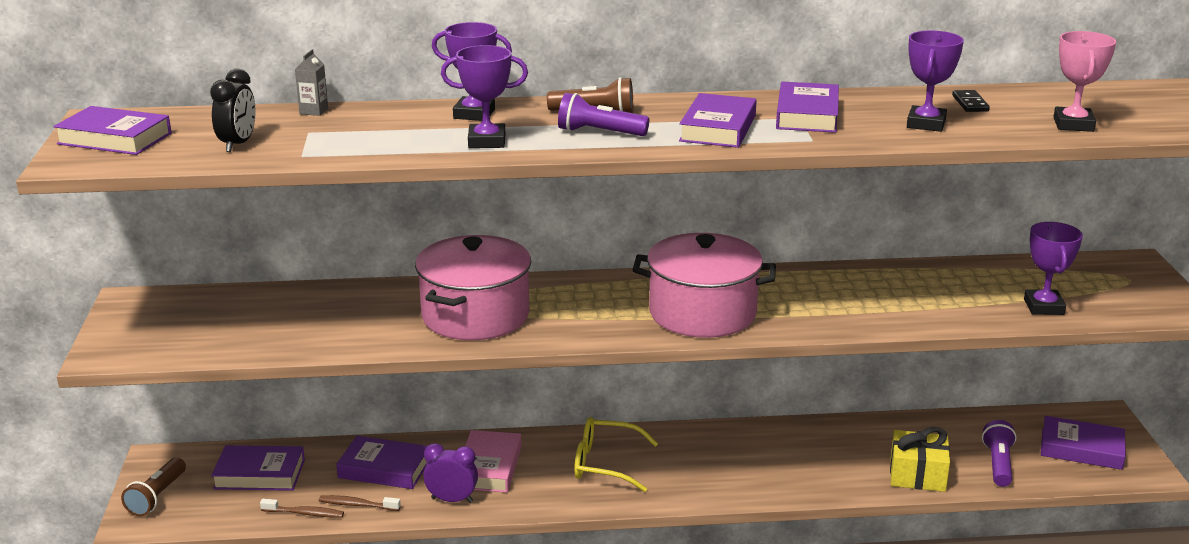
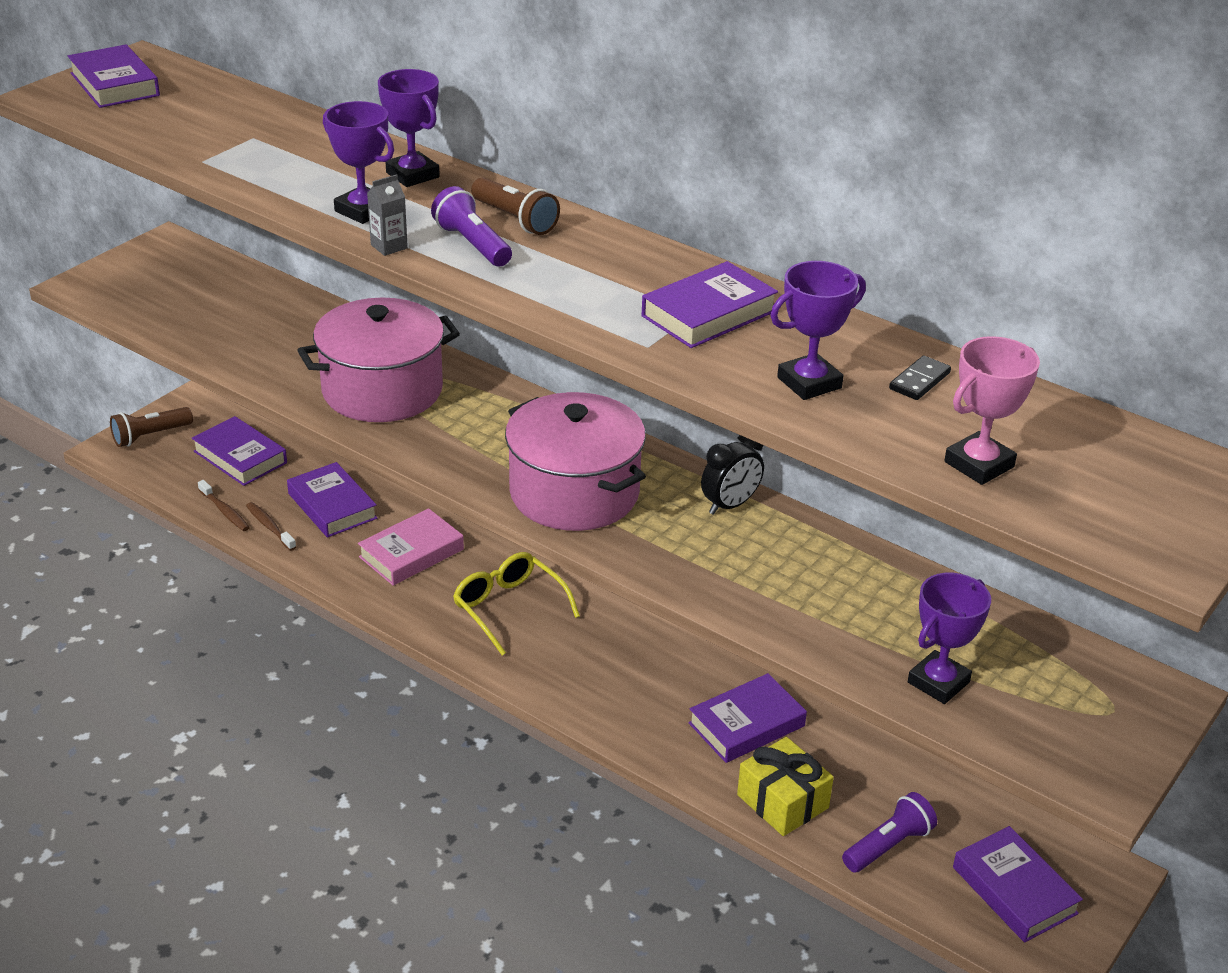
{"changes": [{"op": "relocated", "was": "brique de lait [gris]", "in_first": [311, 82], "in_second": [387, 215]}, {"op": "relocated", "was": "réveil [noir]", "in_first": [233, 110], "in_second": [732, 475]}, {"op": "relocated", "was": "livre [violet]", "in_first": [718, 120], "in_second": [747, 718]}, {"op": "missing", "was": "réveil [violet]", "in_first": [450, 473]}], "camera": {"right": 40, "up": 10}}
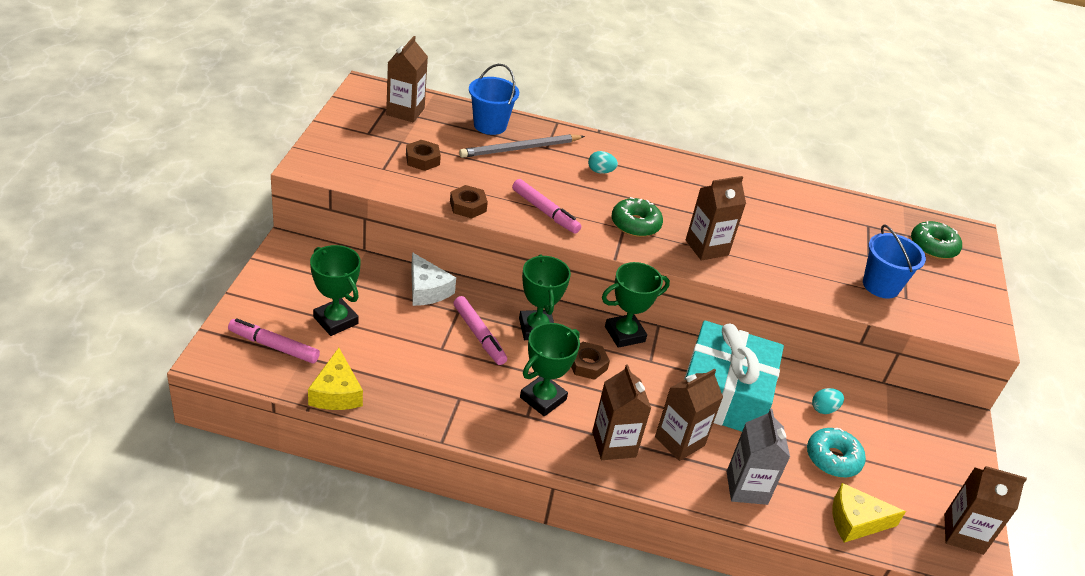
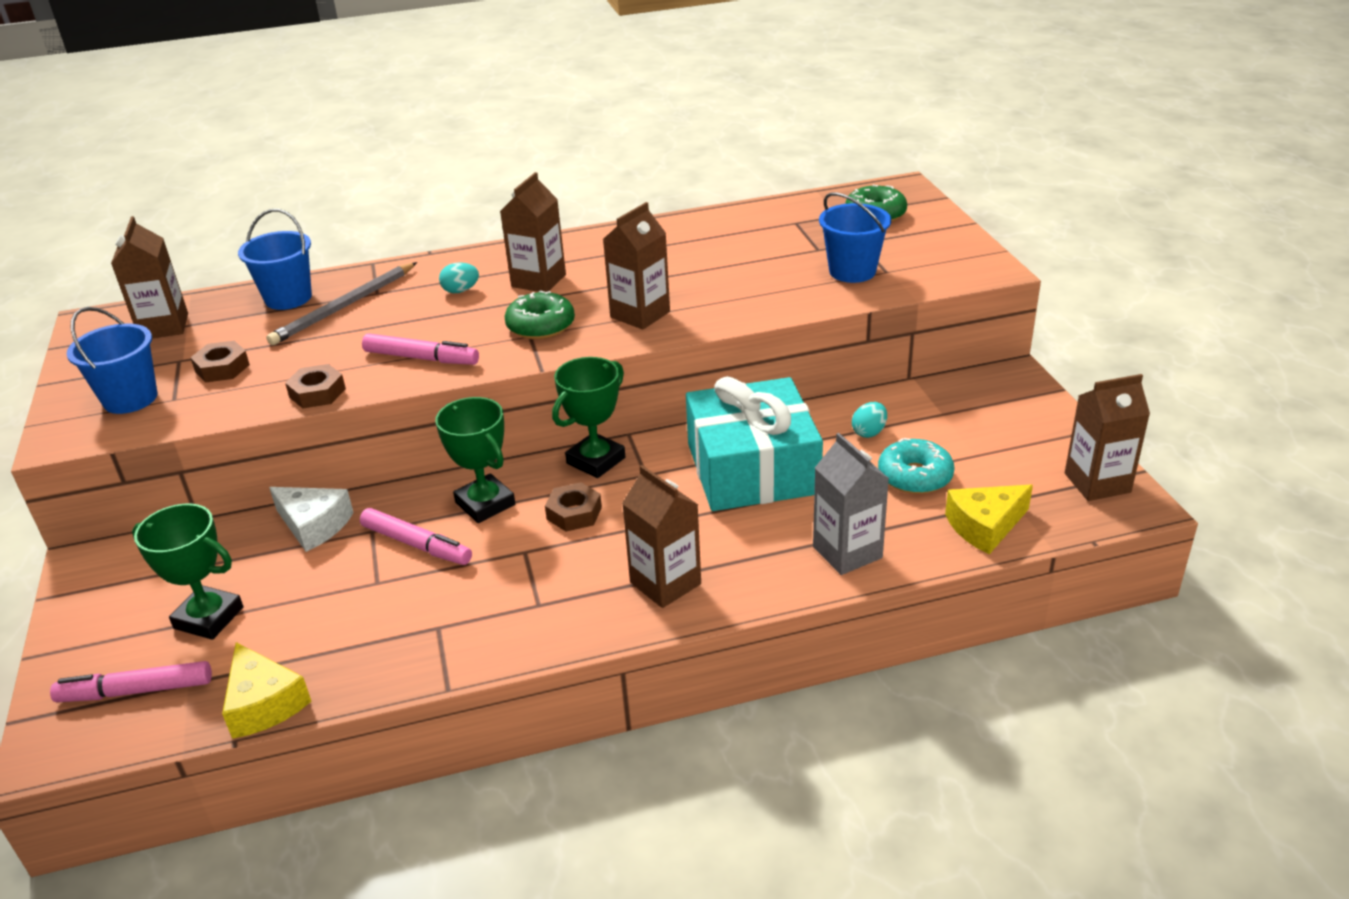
{"changes": [{"op": "missing", "was": "trophée [vert]", "in_first": [550, 369]}, {"op": "relocated", "was": "brique de lait [marron]", "in_first": [689, 414], "in_second": [533, 232]}, {"op": "appeared", "now": "seau [bleu]", "in_second": [112, 360]}], "camera": {"right": -20, "up": -5}}
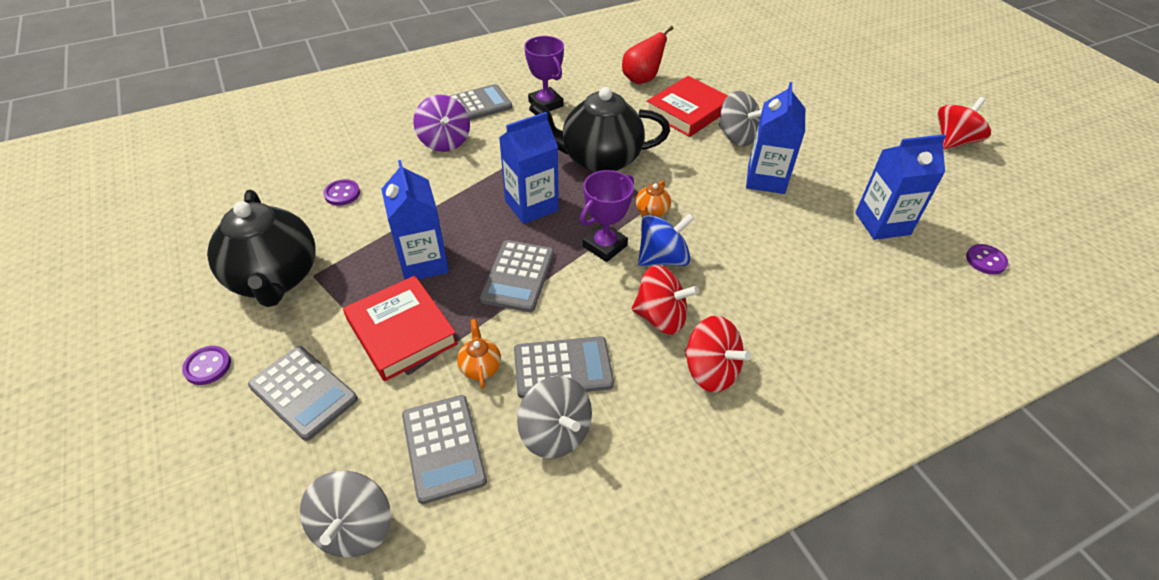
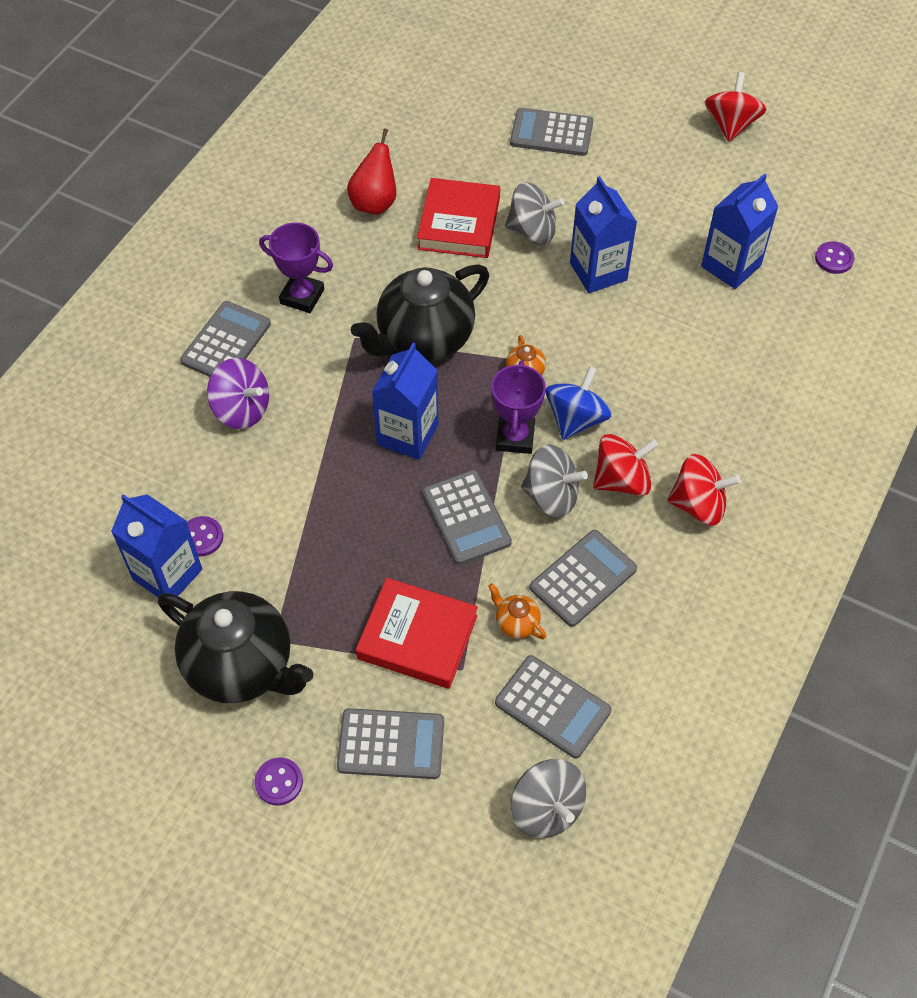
{"changes": [{"op": "relocated", "was": "brique de lait [bleu]", "in_first": [415, 220], "in_second": [156, 545]}, {"op": "relocated", "was": "toupie [gris]", "in_first": [554, 417], "in_second": [554, 481]}, {"op": "appeared", "now": "calculatrice [gris]", "in_second": [551, 132]}], "camera": {"right": -35, "up": 10}}
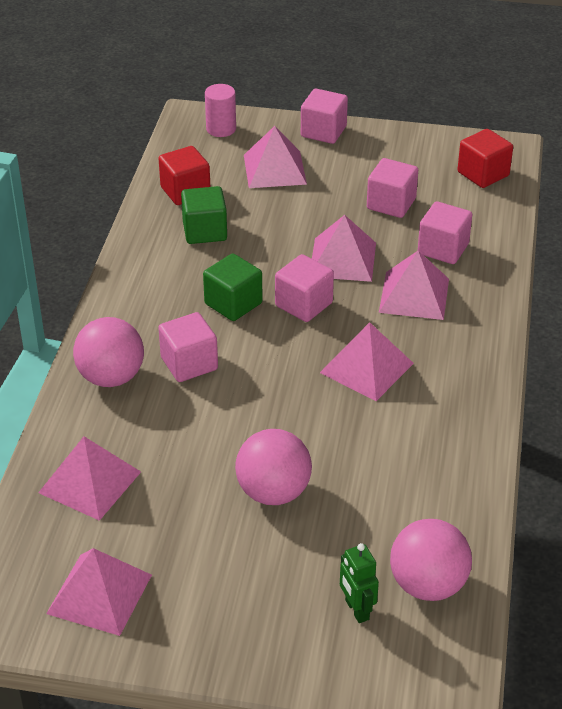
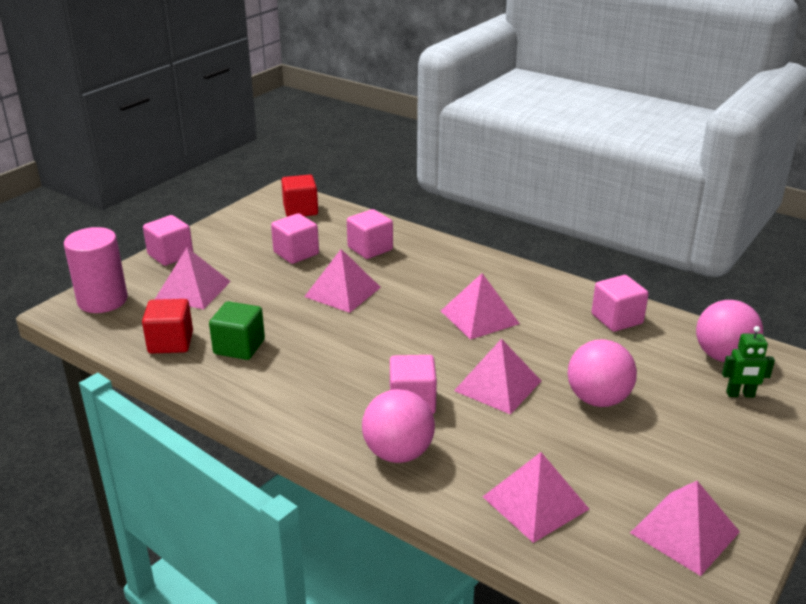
{"changes": [{"op": "size", "was": "cylindre [rose]", "in_first": [220, 110], "in_second": [96, 270], "ratio": 1.61}, {"op": "relocated", "was": "pyramide [rose]", "in_first": [414, 285], "in_second": [497, 377]}, {"op": "missing", "was": "cube [vert]", "in_first": [232, 287]}, {"op": "relocated", "was": "cube [rose]", "in_first": [304, 288], "in_second": [620, 303]}], "camera": {"right": -65, "up": -10}}
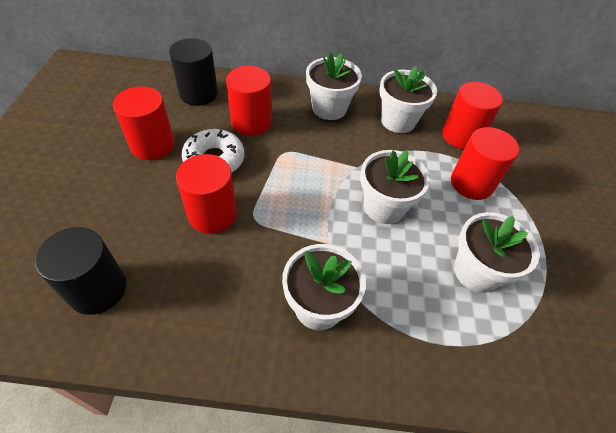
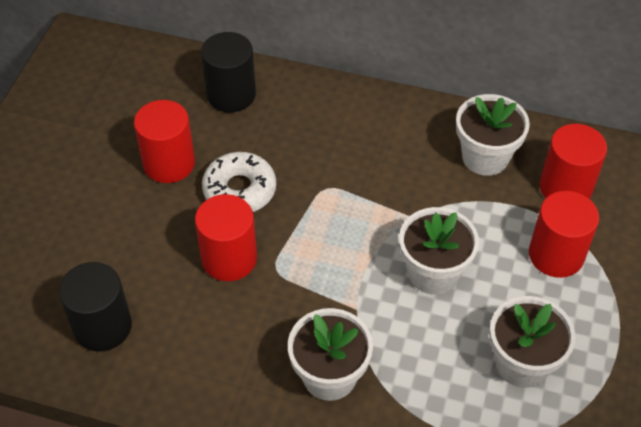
{"changes": [{"op": "missing", "was": "pot de fleurs [blanc]", "in_first": [334, 86]}, {"op": "missing", "was": "cylindre [rouge]", "in_first": [249, 101]}], "camera": {"right": 15, "up": 0}}
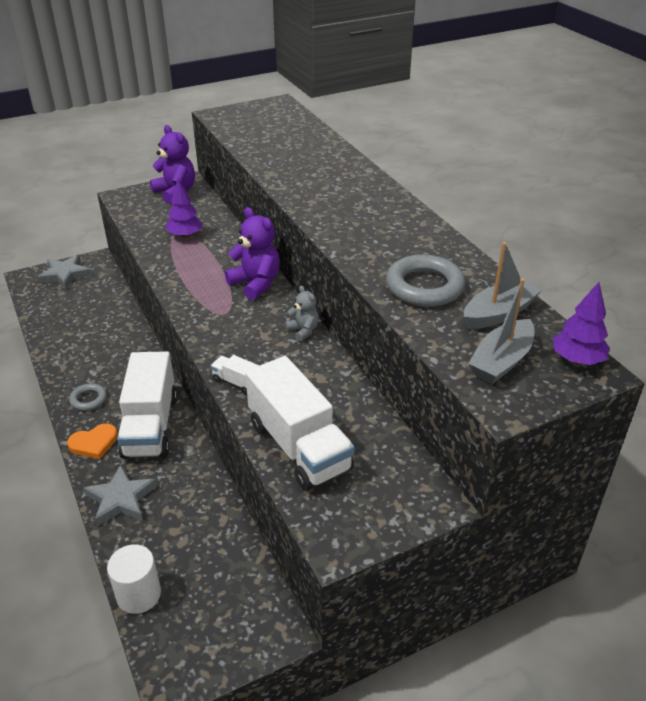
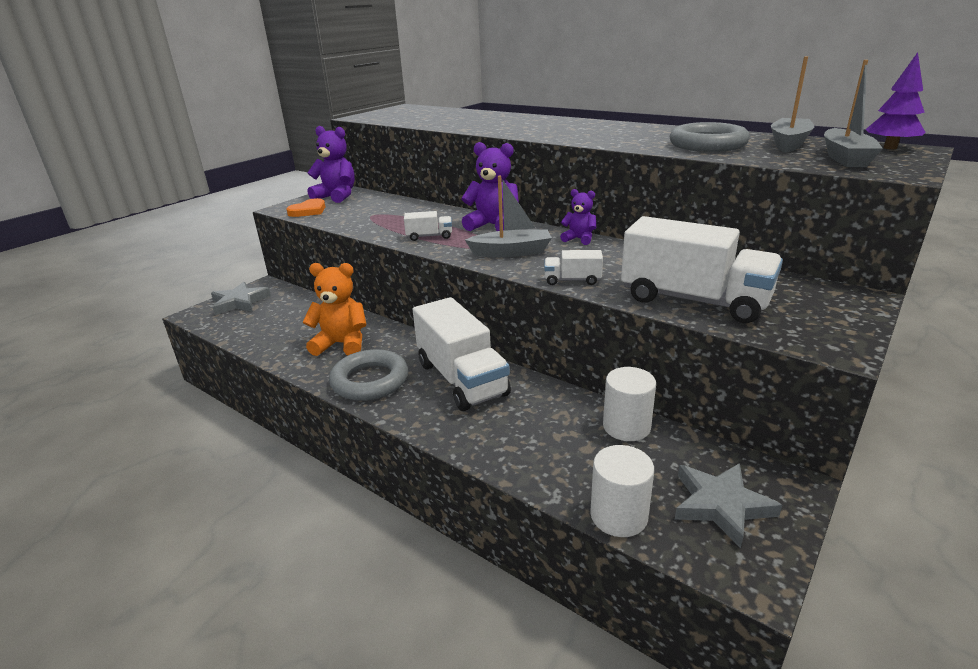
{"changes": [{"op": "missing", "was": "arbre [violet]", "in_first": [184, 208]}, {"op": "colour", "was": "ours en peluche [gris]", "now": "ours en peluche [violet]", "in_first": [302, 314], "in_second": [578, 217]}, {"op": "size", "was": "anneau [gris]", "in_first": [88, 397], "in_second": [368, 375], "ratio": 1.8}, {"op": "relocated", "was": "cœur [orange]", "in_first": [92, 441], "in_second": [305, 207]}, {"op": "relocated", "was": "étoile [gris]", "in_first": [120, 495], "in_second": [728, 506]}, {"op": "appeared", "now": "bateau [gris]", "in_second": [508, 216]}, {"op": "appeared", "now": "camion [blanc]", "in_second": [428, 226]}, {"op": "appeared", "now": "ours en peluche [orange]", "in_second": [335, 309]}, {"op": "appeared", "now": "cylindre [blanc]", "in_second": [629, 404]}], "camera": {"right": -25, "up": -10}}
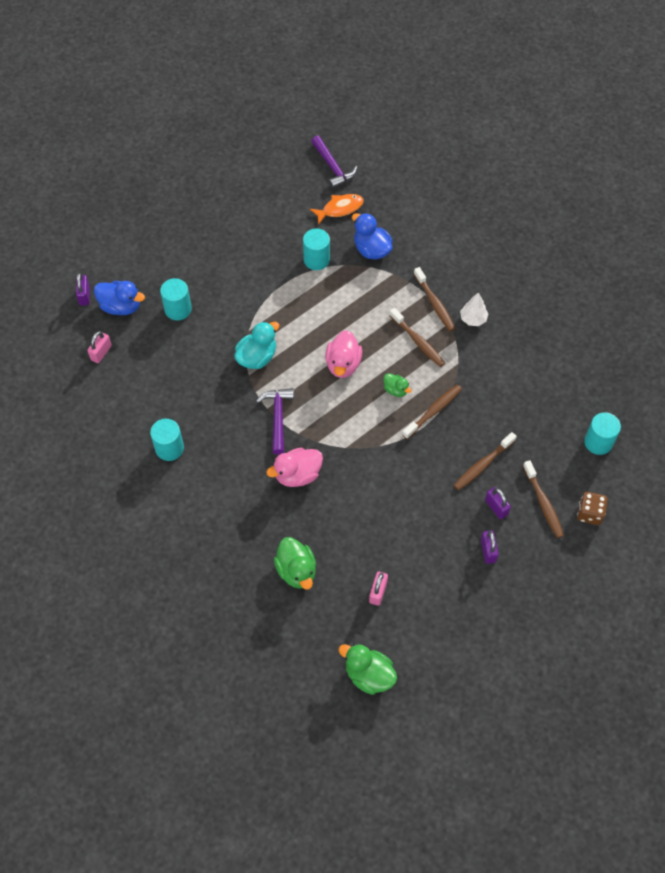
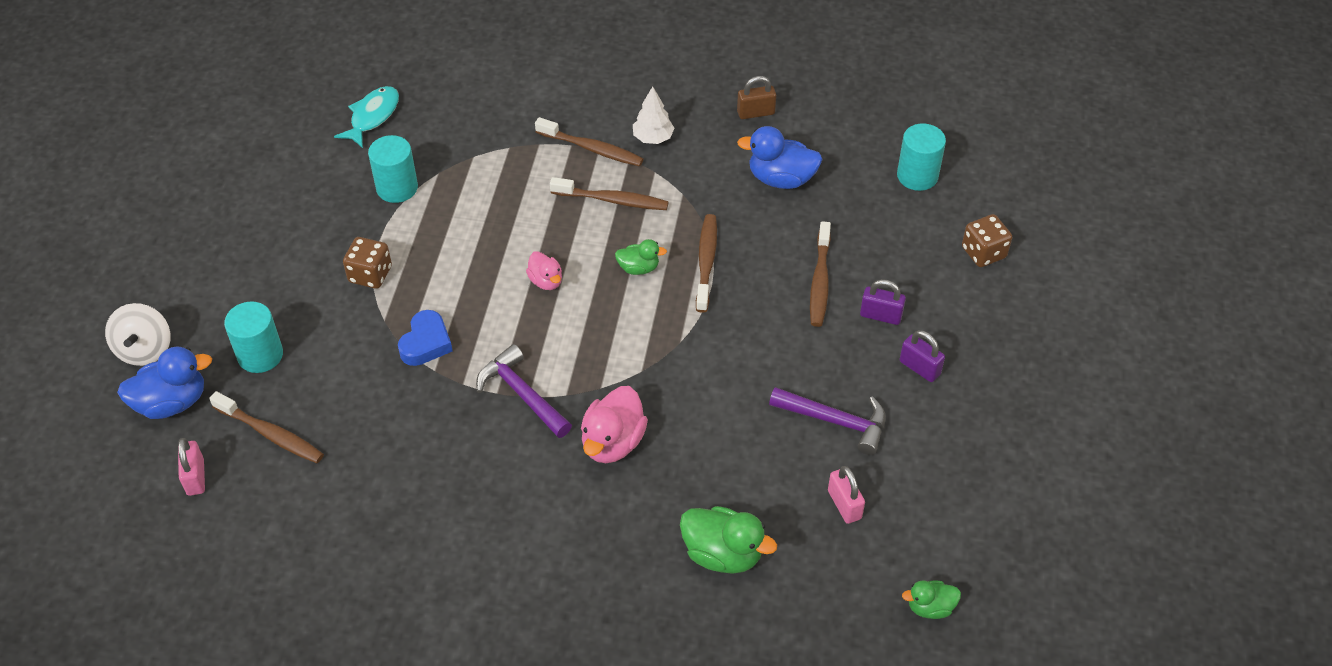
{"changes": [{"op": "relocated", "was": "marteau [violet]", "in_first": [334, 162], "in_second": [827, 421]}, {"op": "colour", "was": "poisson [orange]", "now": "poisson [turquoise]", "in_first": [337, 209], "in_second": [366, 117]}, {"op": "relocated", "was": "canard [bleu]", "in_first": [372, 236], "in_second": [780, 157]}, {"op": "missing", "was": "cadenas [violet]", "in_first": [83, 289]}, {"op": "exchanged", "was": "canard [turquoise]", "now": "cœur [bleu]", "in_first": [256, 345], "in_second": [425, 338]}, {"op": "size", "was": "canard [rose]", "in_first": [343, 354], "in_second": [544, 270], "ratio": 0.58}, {"op": "missing", "was": "cylindre [turquoise]", "in_first": [167, 440]}, {"op": "relocated", "was": "brosse à dents [marron]", "in_first": [543, 499], "in_second": [266, 427]}, {"op": "size", "was": "canard [vert]", "in_first": [368, 669], "in_second": [931, 599], "ratio": 0.58}, {"op": "appeared", "now": "cadenas [marron]", "in_second": [756, 97]}, {"op": "appeared", "now": "dé [marron]", "in_second": [367, 263]}, {"op": "appeared", "now": "toupie [blanc]", "in_second": [138, 334]}], "camera": {"right": -40, "up": -10}}
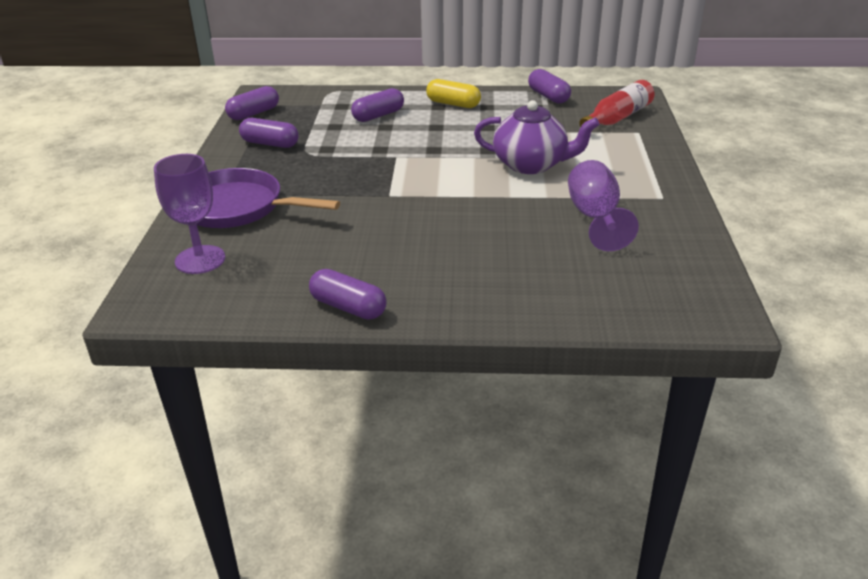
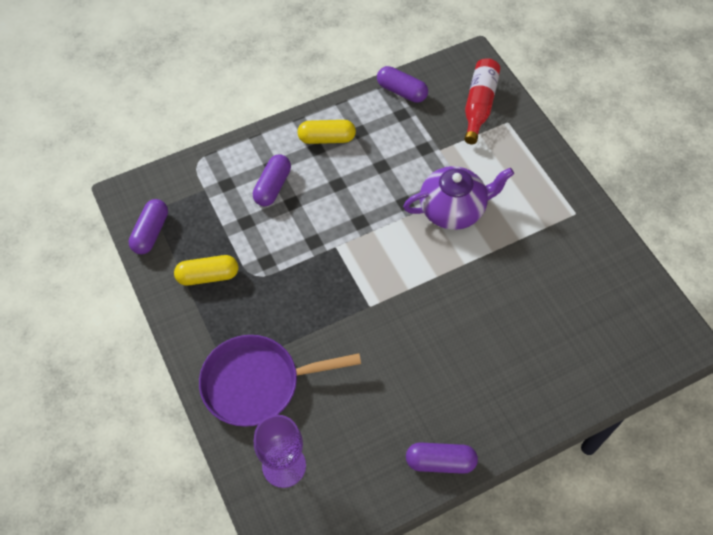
{"changes": [{"op": "colour", "was": "gélule [violet]", "now": "gélule [jaune]", "in_first": [269, 133], "in_second": [206, 270]}, {"op": "missing", "was": "verre à pied [violet]", "in_first": [603, 205]}], "camera": {"right": -30, "up": 25}}
